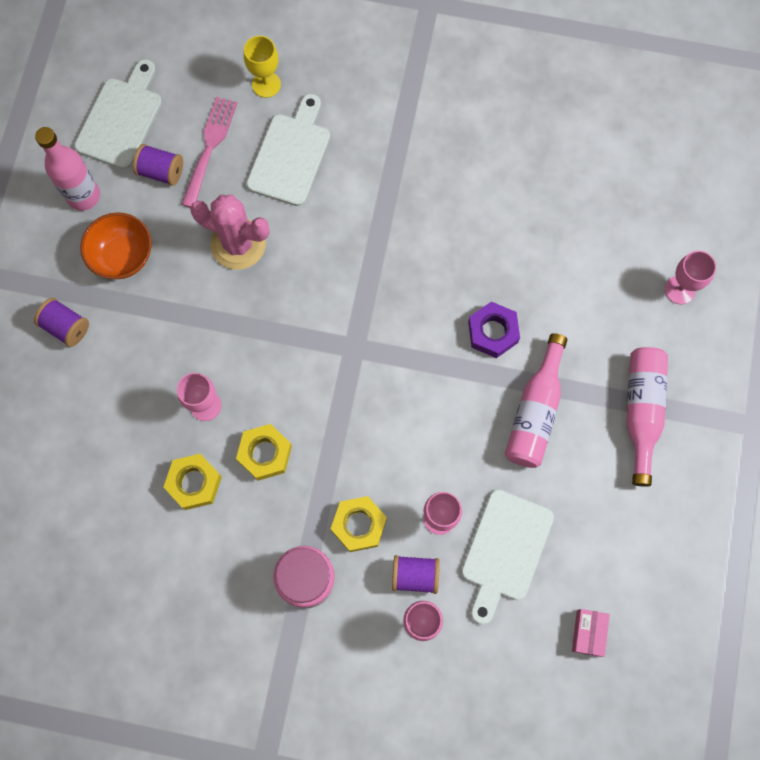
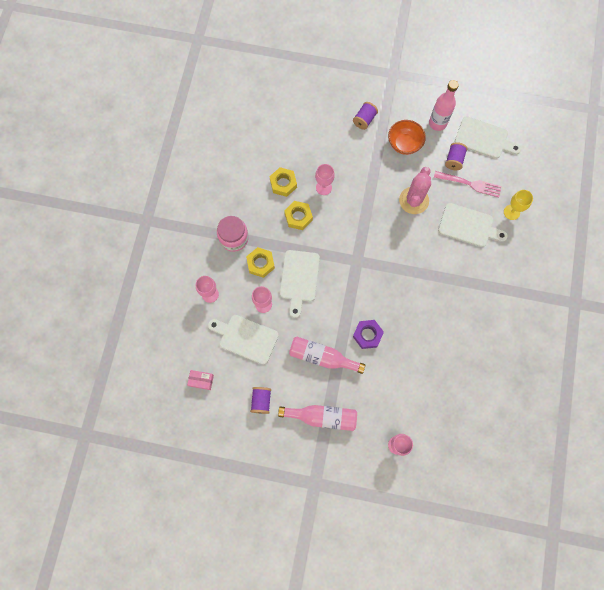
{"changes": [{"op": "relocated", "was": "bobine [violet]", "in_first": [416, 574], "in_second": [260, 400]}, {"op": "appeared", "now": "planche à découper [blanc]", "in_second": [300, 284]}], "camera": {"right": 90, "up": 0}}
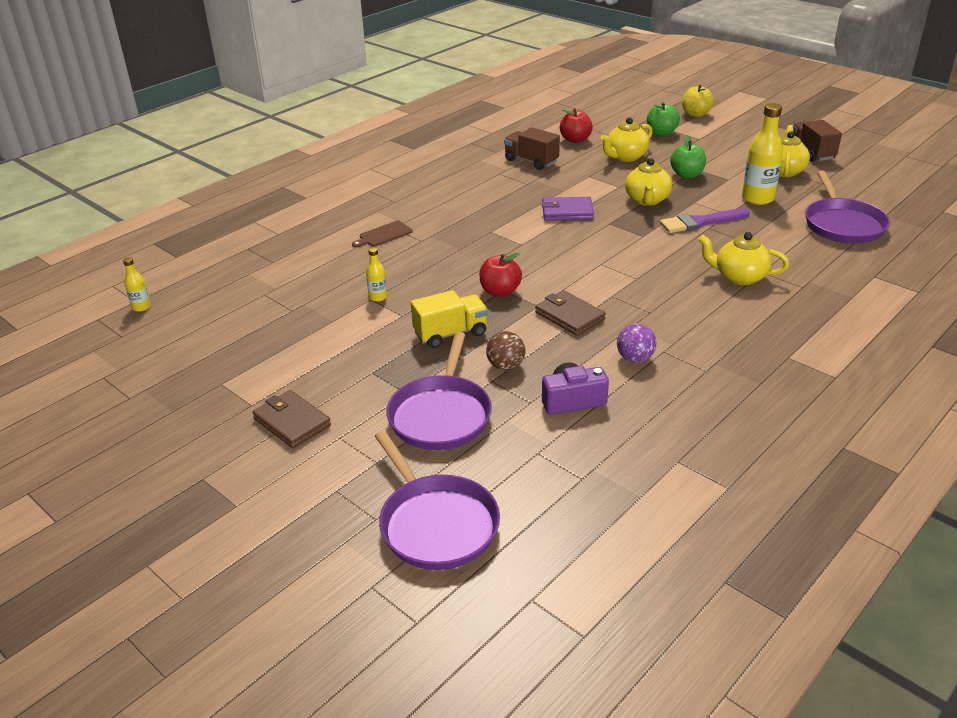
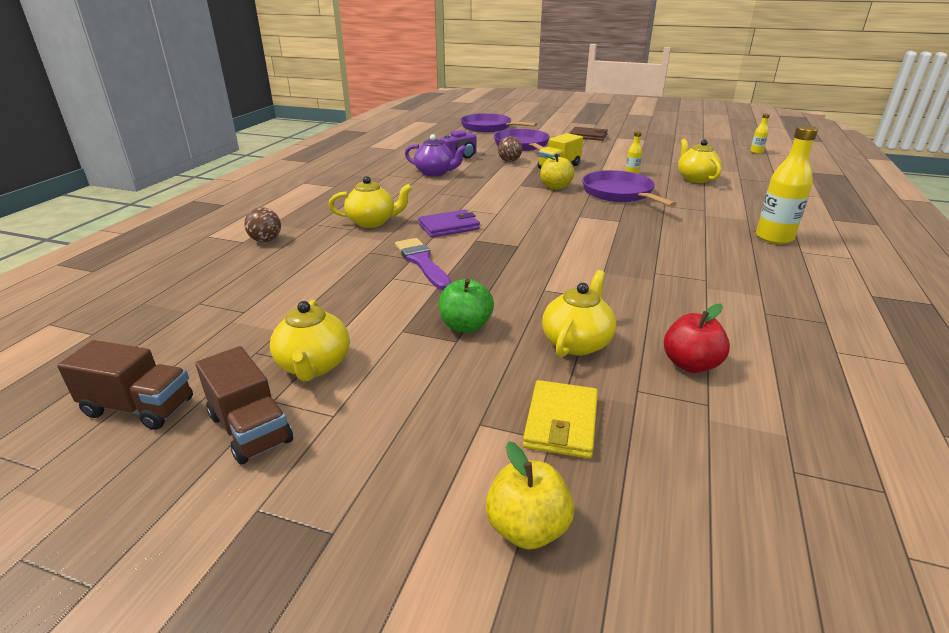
{"changes": [{"op": "exchanged", "was": "pomme [vert]", "now": "portefeuille [jaune]", "in_first": [663, 119], "in_second": [560, 419]}, {"op": "relocated", "was": "bouteille [jaune]", "in_first": [762, 154], "in_second": [787, 184]}, {"op": "relocated", "was": "camion [marron]", "in_first": [532, 148], "in_second": [125, 385]}, {"op": "relocated", "was": "théière [jaune]", "in_first": [648, 182], "in_second": [700, 161]}, {"op": "relocated", "was": "poêle [violet]", "in_first": [847, 207], "in_second": [629, 188]}, {"op": "relocated", "was": "portefeuille [violet]", "in_first": [568, 208], "in_second": [449, 224]}, {"op": "spun", "was": "pinceau [violet]", "in_first": [705, 220], "in_second": [423, 264], "clockwise": -75}, {"op": "missing", "was": "planche à découper [marron]", "in_first": [382, 234]}, {"op": "colour", "was": "pomme [rouge]", "now": "pomme [jaune]", "in_first": [500, 275], "in_second": [557, 171]}, {"op": "missing", "was": "portefeuille [marron]", "in_first": [570, 313]}, {"op": "exchanged", "was": "balle [violet]", "now": "théière [violet]", "in_first": [637, 343], "in_second": [435, 155]}, {"op": "appeared", "now": "balle [marron]", "in_second": [262, 224]}], "camera": {"right": 155, "up": -5}}
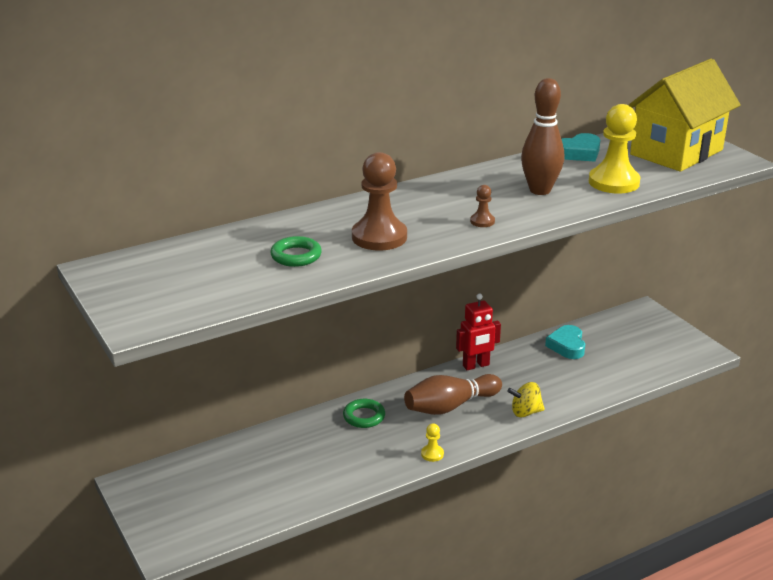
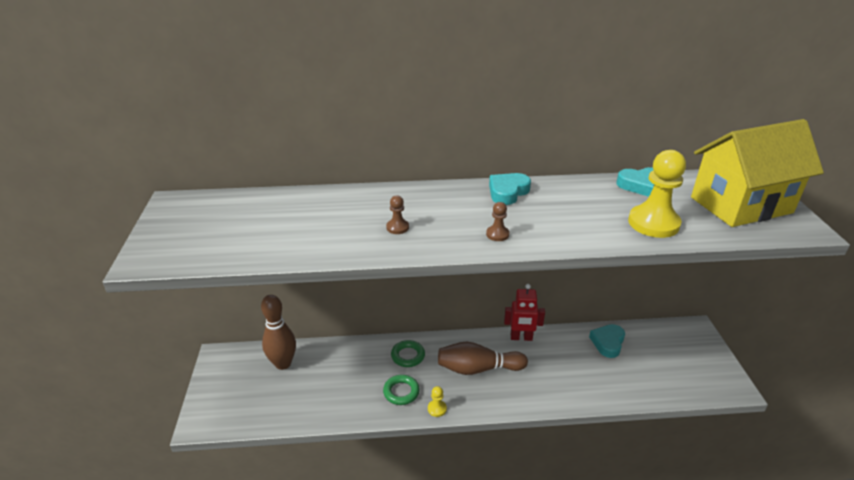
{"changes": [{"op": "relocated", "was": "quille [marron]", "in_first": [542, 136], "in_second": [278, 332]}, {"op": "size", "was": "pion [marron]", "in_first": [379, 201], "in_second": [397, 214], "ratio": 0.45}, {"op": "relocated", "was": "anneau [vert]", "in_first": [296, 251], "in_second": [401, 390]}, {"op": "missing", "was": "toupie [jaune]", "in_first": [526, 399]}, {"op": "appeared", "now": "cœur [turquoise]", "in_second": [510, 189]}], "camera": {"right": 25, "up": 5}}
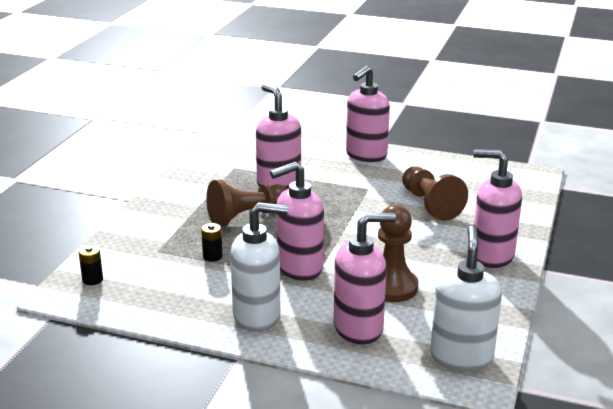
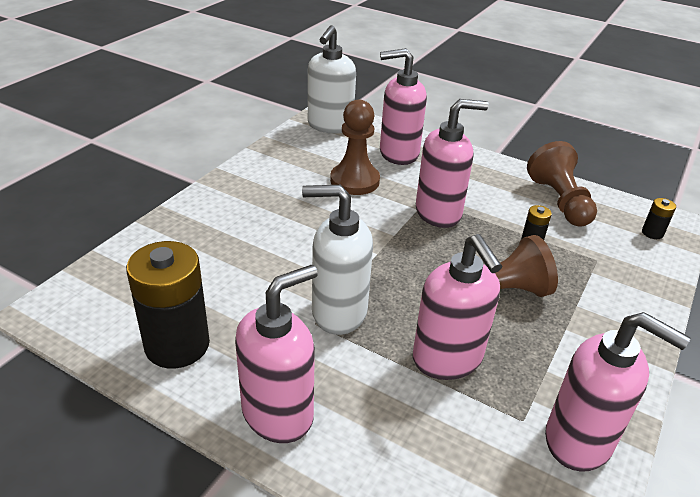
{"changes": [{"op": "relocated", "was": "distributeur de savon [rose]", "in_first": [497, 208], "in_second": [617, 392]}, {"op": "relocated", "was": "pion [marron]", "in_first": [435, 193], "in_second": [562, 184]}, {"op": "relocated", "was": "distributeur de savon [blanc]", "in_first": [259, 267], "in_second": [337, 260]}, {"op": "appeared", "now": "pile [noir]", "in_second": [168, 305]}], "camera": {"right": -170, "up": 10}}
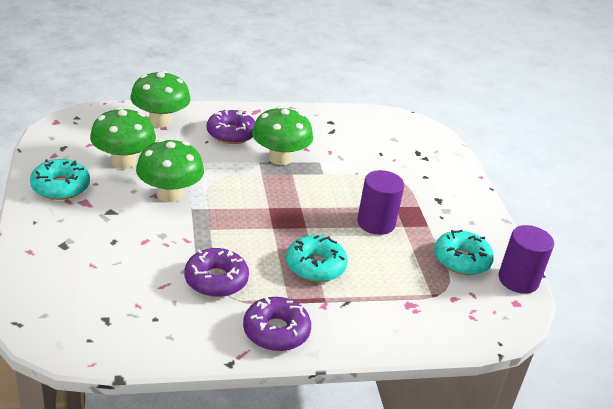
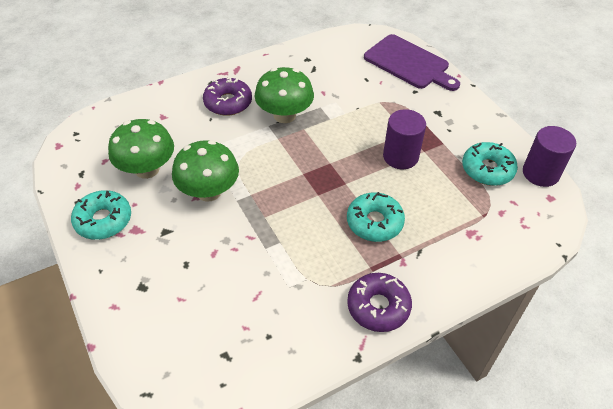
{"changes": [{"op": "missing", "was": "champignon [vert]", "in_first": [160, 99]}, {"op": "missing", "was": "beignet [violet]", "in_first": [216, 272]}, {"op": "appeared", "now": "planche à découper [violet]", "in_second": [412, 62]}], "camera": {"right": -15, "up": 15}}
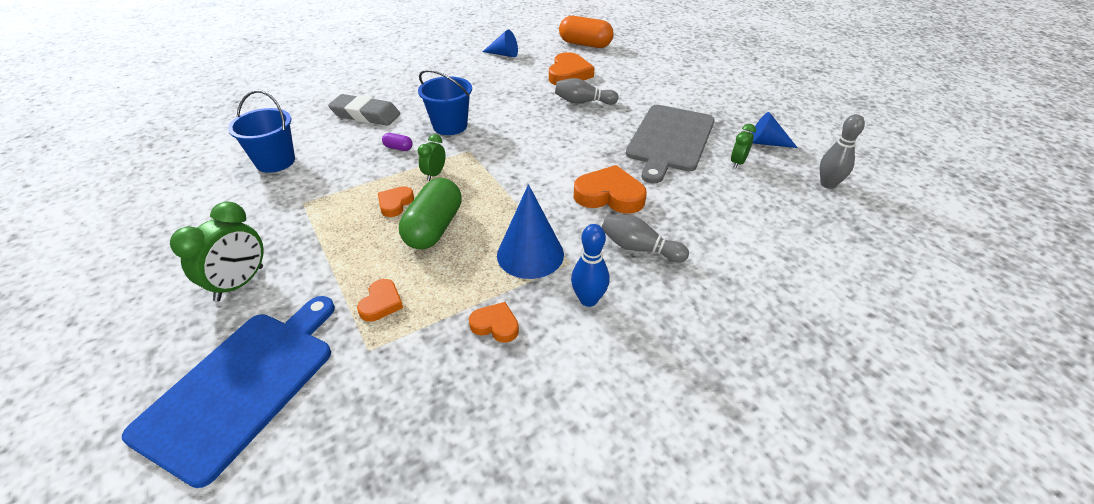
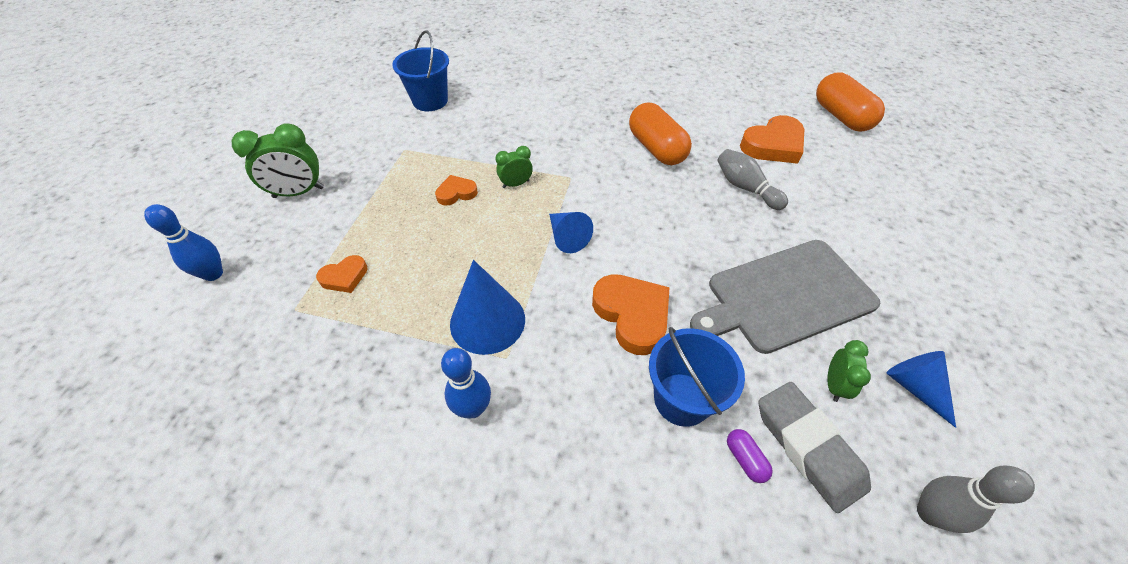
{"changes": [{"op": "relocated", "was": "cône [bleu]", "in_first": [500, 43], "in_second": [571, 232]}, {"op": "relocated", "was": "seau [bleu]", "in_first": [445, 102], "in_second": [697, 377]}, {"op": "relocated", "was": "gomme [gris]", "in_first": [364, 110], "in_second": [815, 447]}, {"op": "spun", "was": "réveil [vert]", "in_first": [743, 146], "in_second": [849, 371], "clockwise": 120}, {"op": "relocated", "was": "gélule [violet]", "in_first": [397, 142], "in_second": [750, 456]}, {"op": "missing", "was": "gélule [vert]", "in_first": [430, 214]}, {"op": "missing", "was": "quille [gris]", "in_first": [645, 239]}, {"op": "exchanged", "was": "planche à découper [bleu]", "now": "quille [bleu]", "in_first": [228, 392], "in_second": [183, 242]}, {"op": "missing", "was": "cœur [orange]", "in_first": [494, 322]}, {"op": "appeared", "now": "gélule [orange]", "in_second": [660, 133]}], "camera": {"right": 45, "up": 10}}
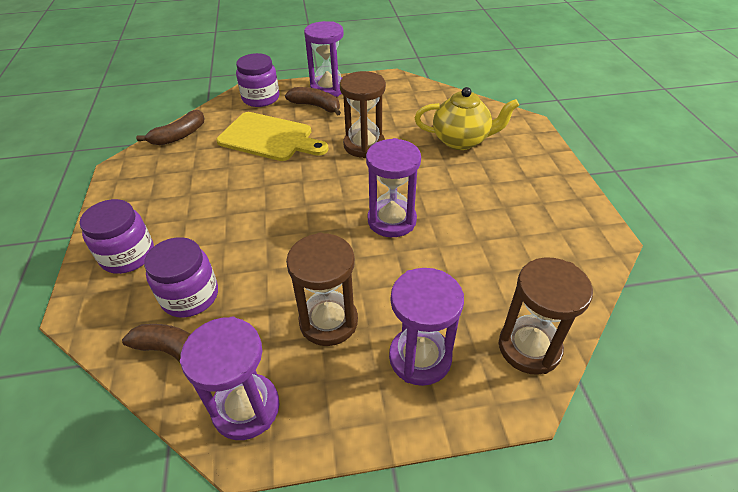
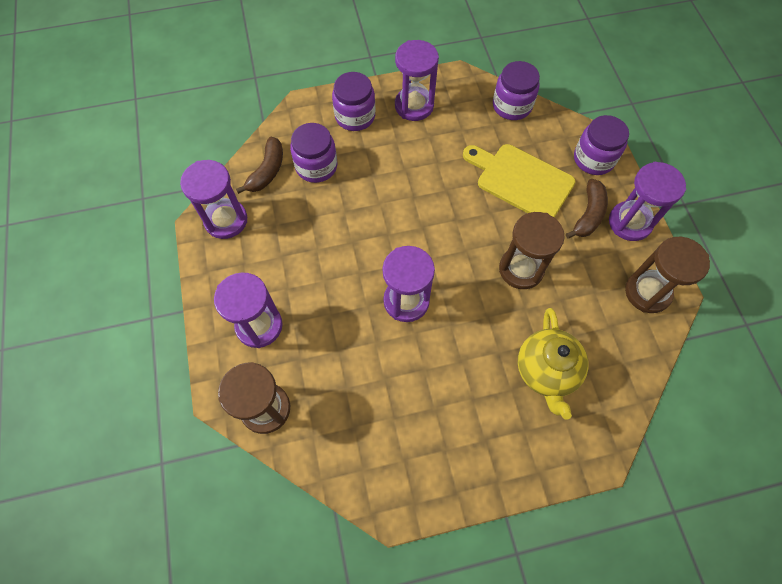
{"changes": [{"op": "exchanged", "was": "banane [marron]", "now": "bocal [violet]", "in_first": [170, 127], "in_second": [516, 90]}, {"op": "spun", "was": "planche à découper [jaune]", "in_first": [272, 136], "in_second": [519, 181], "clockwise": 105}, {"op": "relocated", "was": "sablier [marron]", "in_first": [322, 289], "in_second": [667, 275]}, {"op": "appeared", "now": "sablier [violet]", "in_second": [417, 80]}], "camera": {"right": 85, "up": 20}}
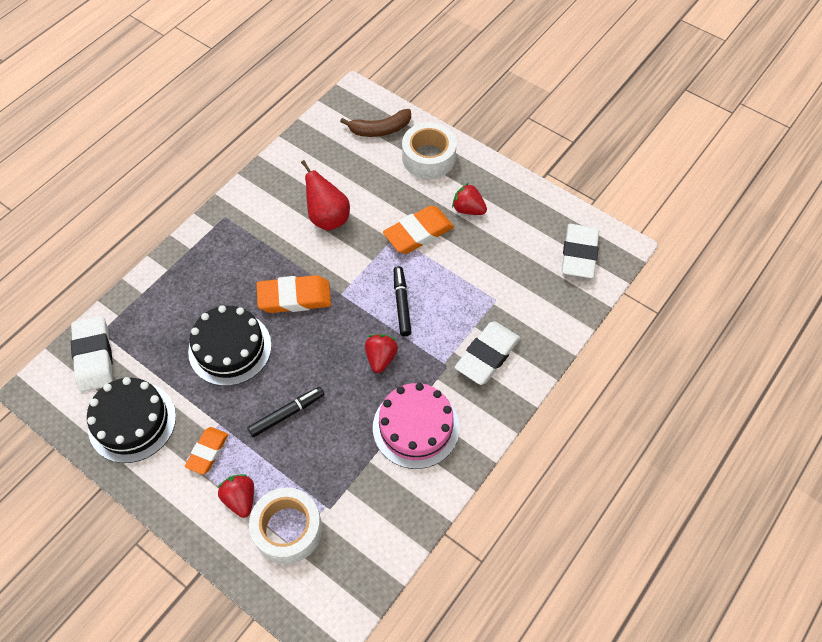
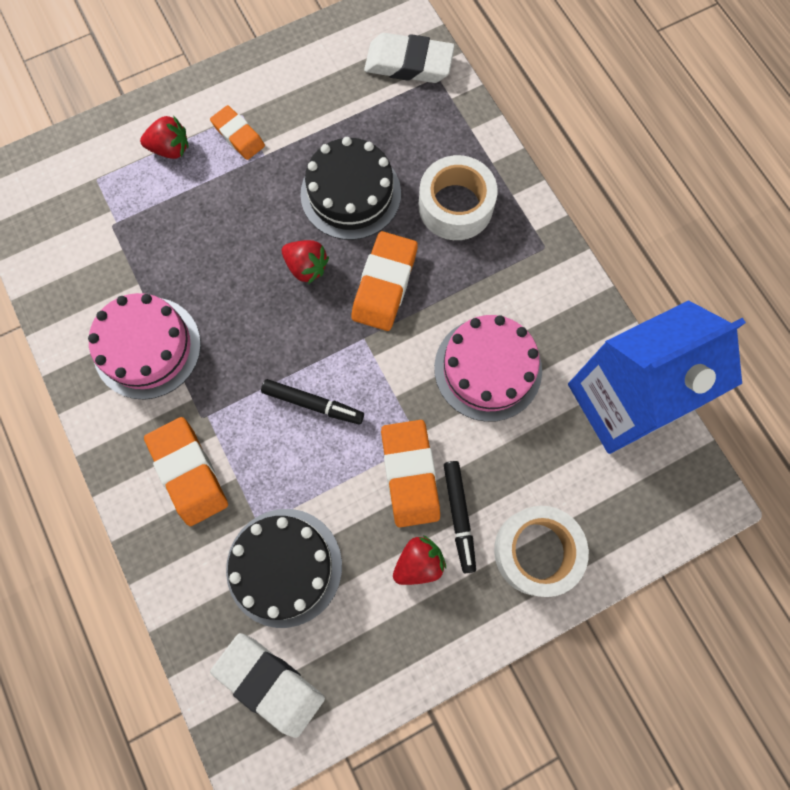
{"changes": [{"op": "missing", "was": "banane [marron]", "in_first": [375, 123]}, {"op": "exchanged", "was": "poire [rouge]", "now": "gâteau [rose]", "in_first": [325, 195], "in_second": [488, 368]}, {"op": "colour", "was": "gomme [blanc]", "now": "gomme [orange]", "in_first": [487, 353], "in_second": [186, 471]}, {"op": "relocated", "was": "fraise [rouge]", "in_first": [381, 353], "in_second": [305, 262]}, {"op": "relocated", "was": "gâteau [noir]", "in_first": [131, 420], "in_second": [284, 568]}, {"op": "relocated", "was": "feutre [noir]", "in_first": [286, 412], "in_second": [460, 517]}, {"op": "relocated", "was": "ruban adhésif [blanc]", "in_first": [285, 525], "in_second": [458, 197]}, {"op": "appeared", "now": "brique de lait [bleu]", "in_second": [657, 377]}], "camera": {"right": 115, "up": 15}}
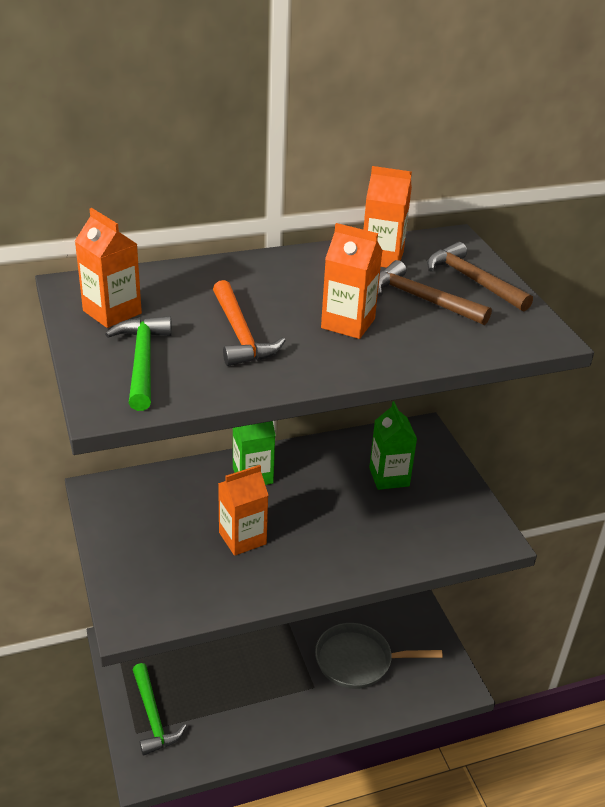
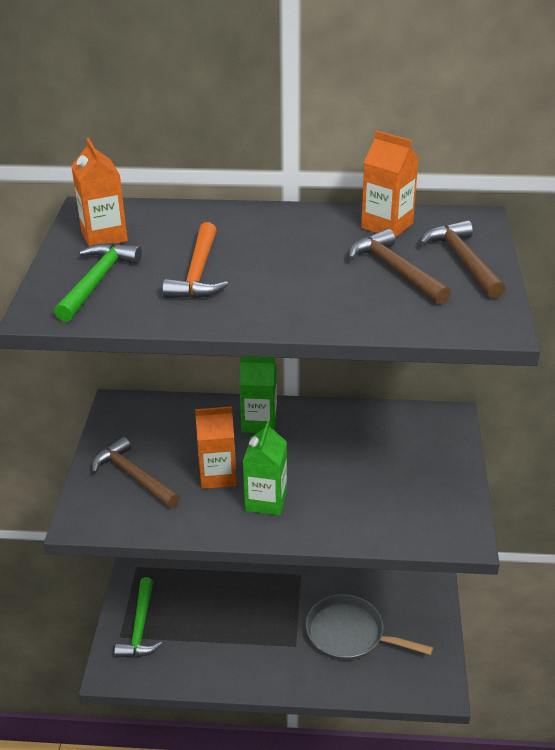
{"changes": [{"op": "missing", "was": "brique de lait [orange]", "in_first": [352, 281]}, {"op": "relocated", "was": "brique de lait [vert]", "in_first": [393, 445], "in_second": [265, 468]}, {"op": "appeared", "now": "marteau [marron]", "in_second": [136, 472]}], "camera": {"right": 25, "up": 0}}
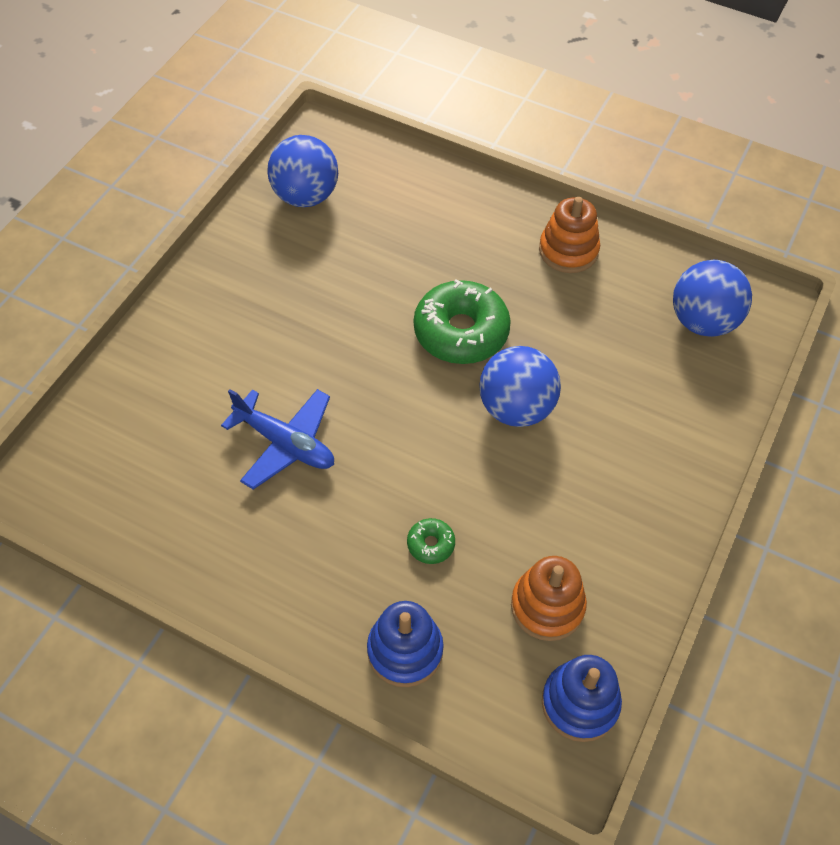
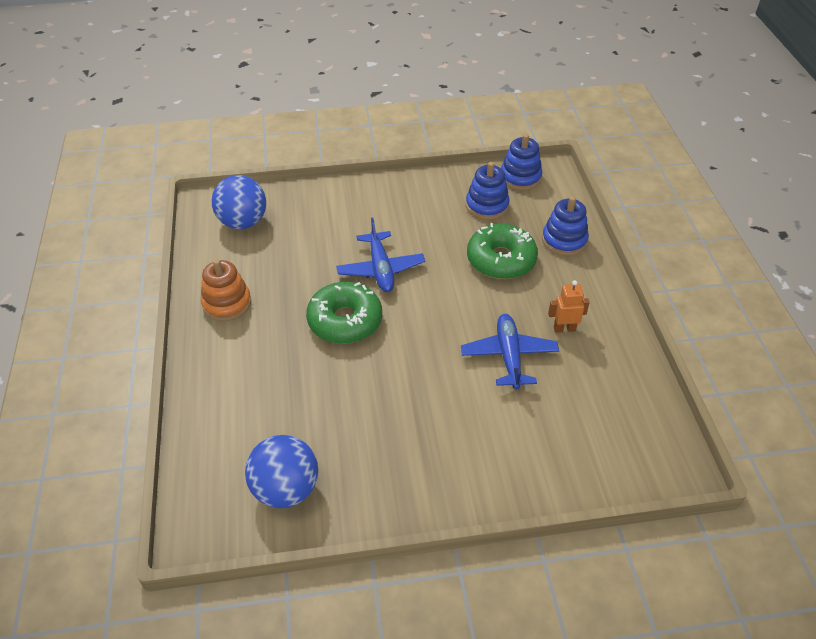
{"changes": [{"op": "exchanged", "was": "balle [bleu]", "now": "avion [bleu]", "in_first": [520, 386], "in_second": [380, 255]}, {"op": "size", "was": "beignet [vert]", "in_first": [431, 541], "in_second": [502, 251], "ratio": 2.25}, {"op": "colour", "was": "jouet à empiler [orange]", "now": "jouet à empiler [bleu]", "in_first": [549, 598], "in_second": [488, 191]}, {"op": "appeared", "now": "robot [orange]", "in_second": [569, 306]}], "camera": {"right": -125, "up": -10}}
